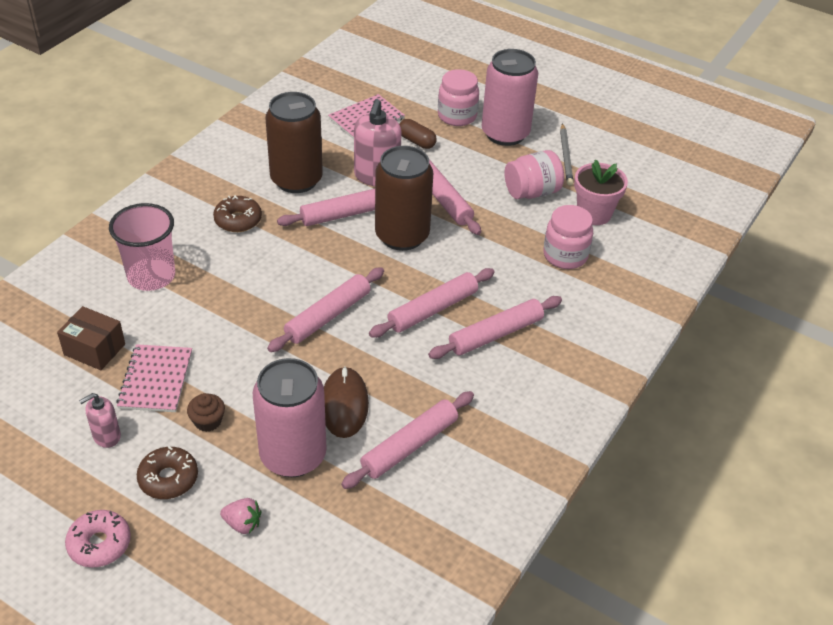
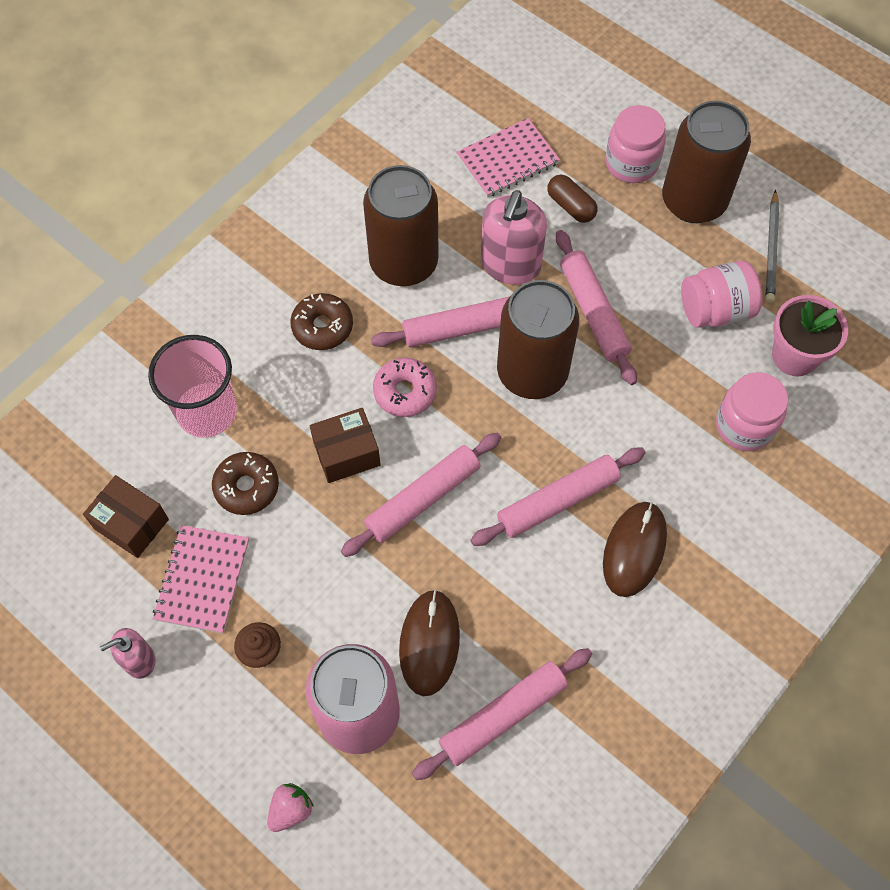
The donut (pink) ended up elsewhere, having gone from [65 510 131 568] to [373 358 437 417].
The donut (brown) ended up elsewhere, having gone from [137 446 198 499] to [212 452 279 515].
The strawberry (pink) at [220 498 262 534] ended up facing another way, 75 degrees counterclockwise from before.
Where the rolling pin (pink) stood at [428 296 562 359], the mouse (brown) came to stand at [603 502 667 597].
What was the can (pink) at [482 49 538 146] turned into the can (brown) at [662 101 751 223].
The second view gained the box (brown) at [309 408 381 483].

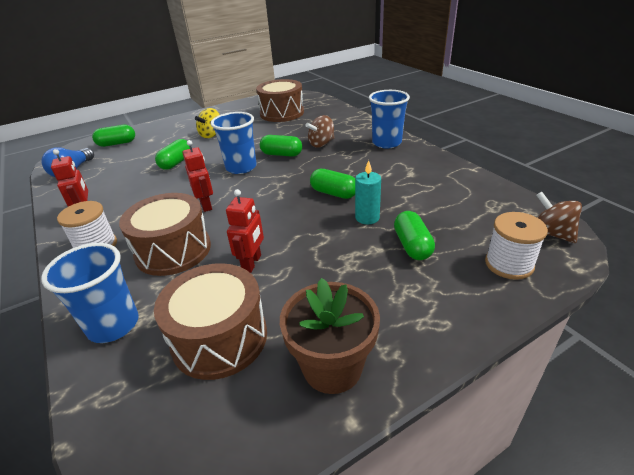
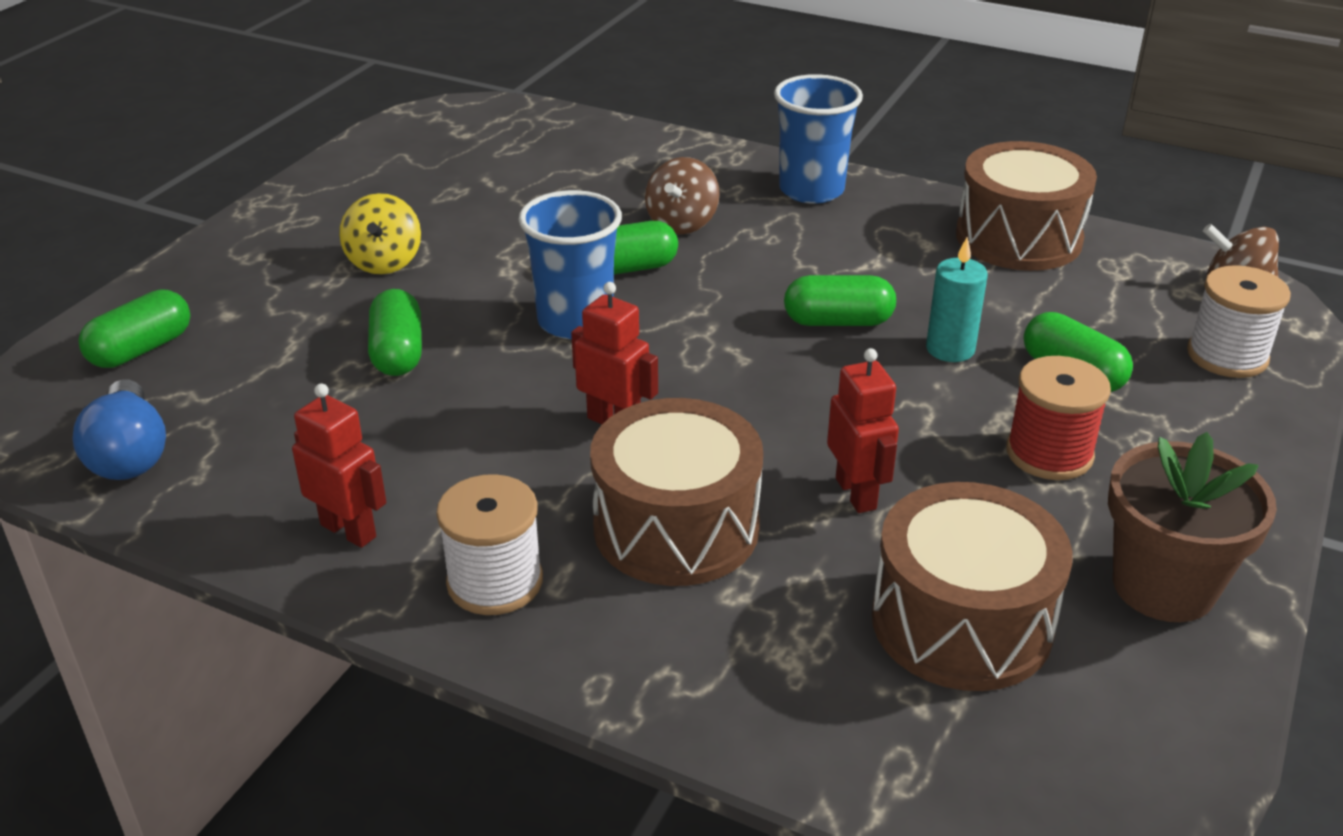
The second view lost the cup (blue) at [41 243 138 343].
The drum (brown) ended up elsewhere, having gone from [256 79 304 122] to [956 141 1097 271].
The second view gained the spool (red) at [1006 356 1111 480].

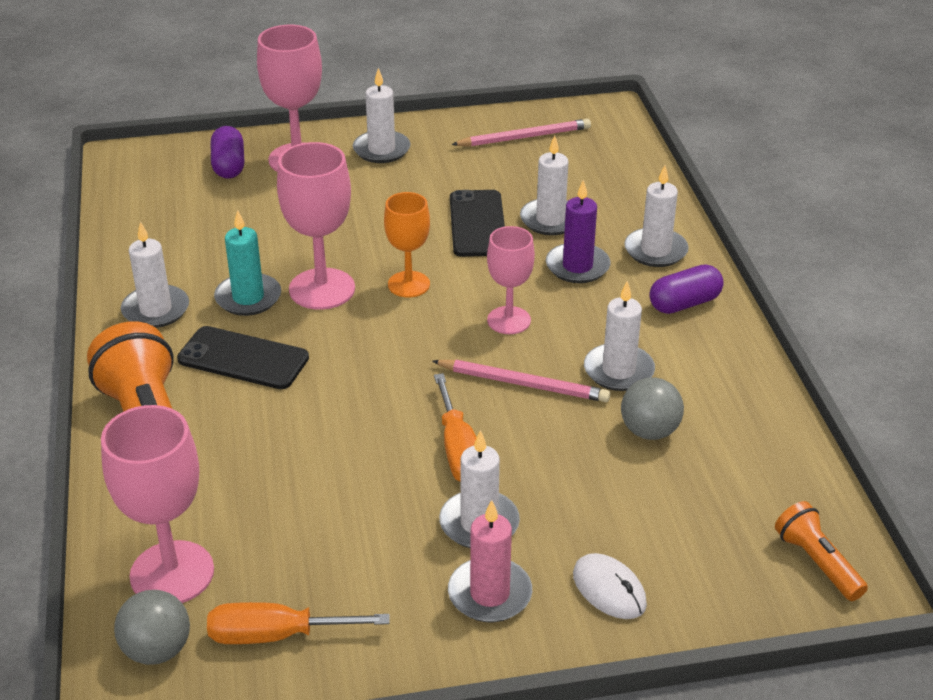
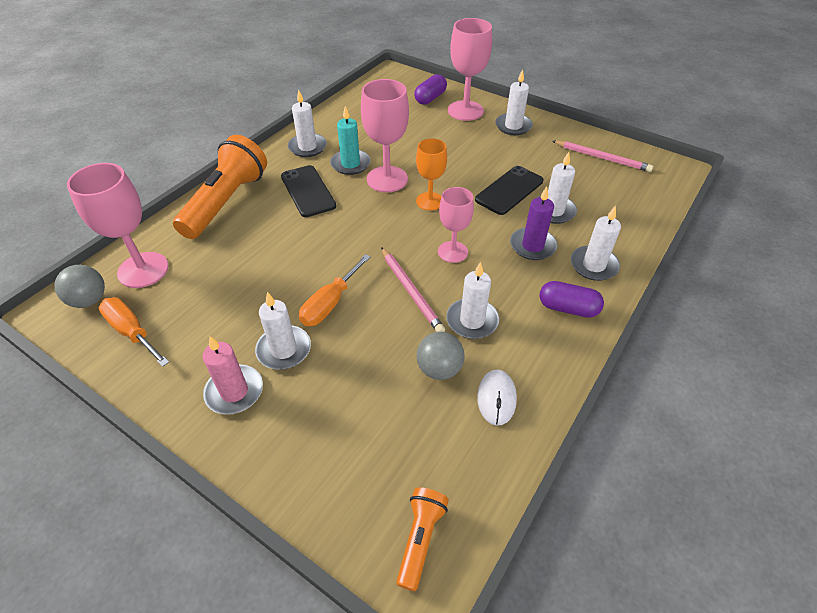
The mouse (white) ended up elsewhere, having gone from [573 553 647 619] to [477 370 517 426].

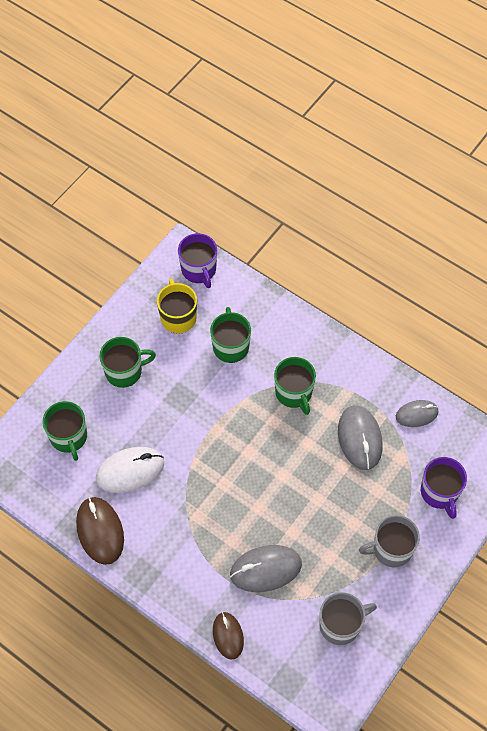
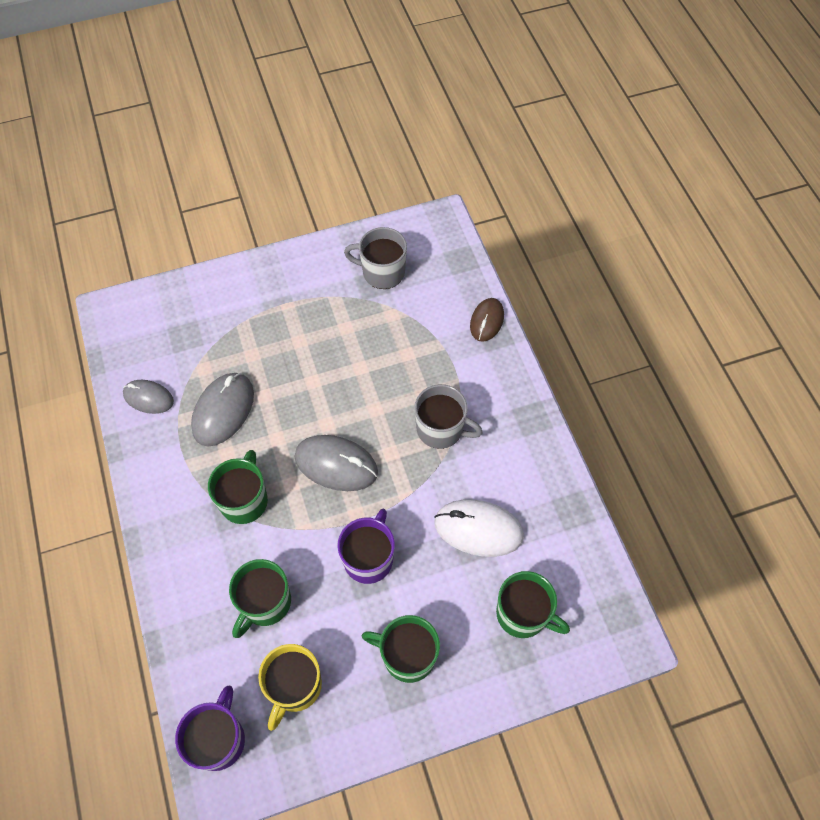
The mug (green) at [42 401 87 461] ended up facing another way, 105 degrees clockwise from before.
The second view lost the mouse (brown) at [76 497 124 565].
The mouse (grey) ended up elsewhere, having gone from [230 545 302 592] to [294 435 378 491].
The mug (grey) ended up elsewhere, having gone from [359 515 420 568] to [414 384 483 449].
The mug (purple) ended up elsewhere, having gone from [421 457 467 519] to [337 509 395 584].

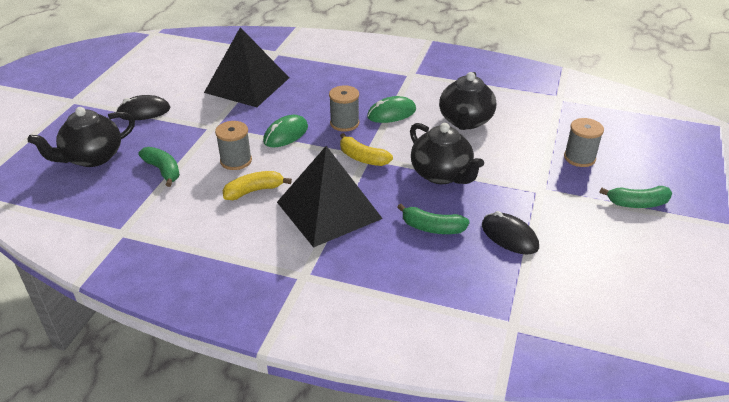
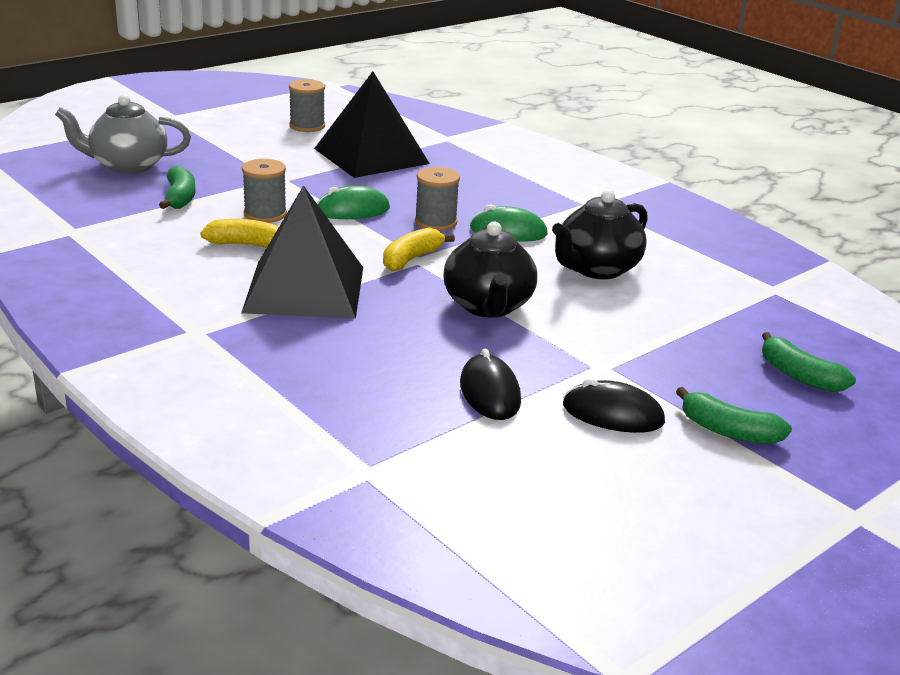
What was the teapot (black) at [28 107 135 167] turned into the teapot (grey) at [55 94 191 174].
The mouse (black) ended up elsewhere, having gone from [116 95 170 120] to [563 378 665 433].
The banana (yellow) at [340 133 393 166] ended up facing another way, 60 degrees clockwise from before.
The banana (green) ended up elsewhere, having gone from [397 204 469 234] to [762 332 856 392].
The spool (grey) ended up elsewhere, having gone from [564 118 604 167] to [289 79 325 132].

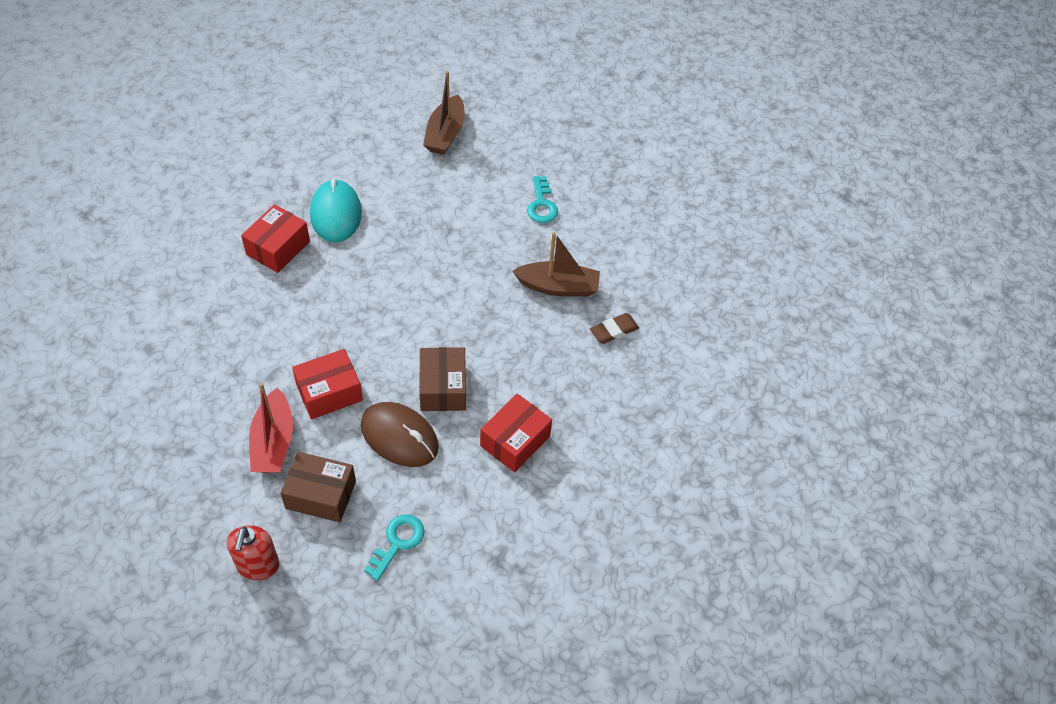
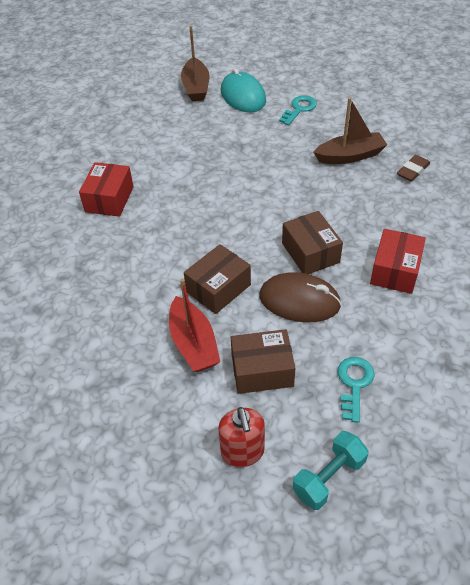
What was the box (red) at [292 349 363 419] turned into the box (brown) at [184 244 251 314].
The mouse (turquoise) ended up elsewhere, having gone from [310 178 362 243] to [221 68 266 112].
The key (turquoise) at [527 176 558 223] ended up facing another way, 120 degrees counterclockwise from before.
The second view gained the dumbbell (turquoise) at [292 431 369 510].

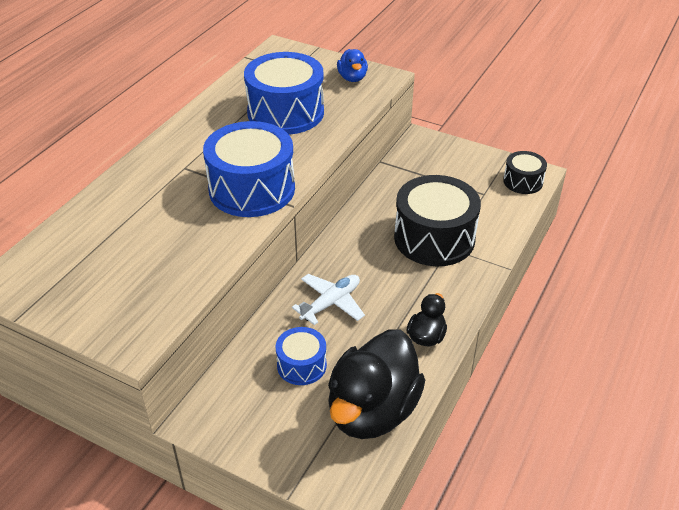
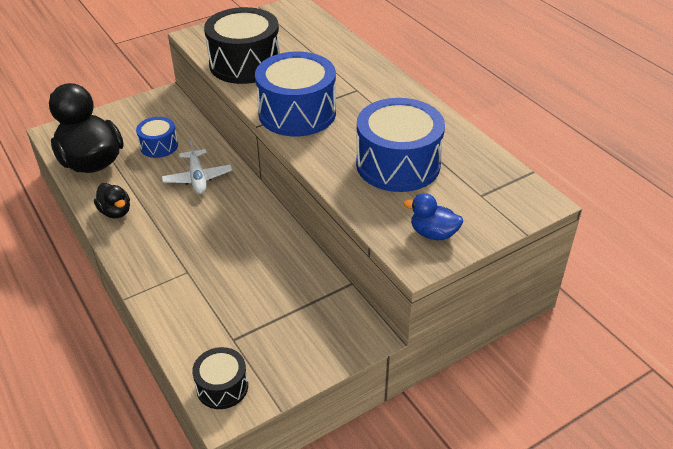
The drum (black) ended up elsewhere, having gone from [394 175 481 266] to [204 7 280 84].

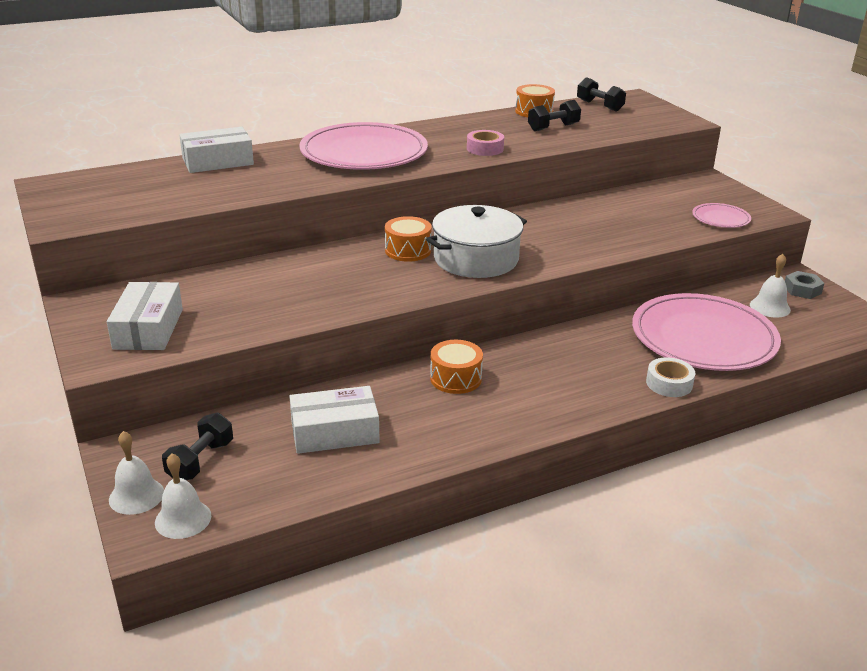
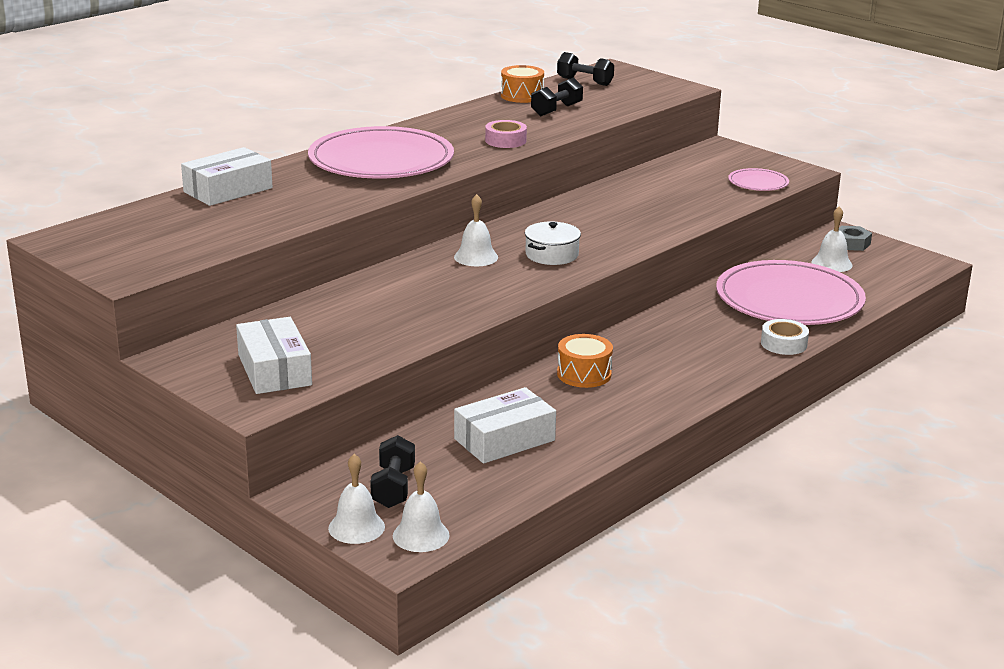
Where the drum (orange) stood at [385 216 432 262], the bell (white) came to stand at [454 194 498 266].
The size of the pot (white) at [426 205 527 278] changed by a factor of 0.58.

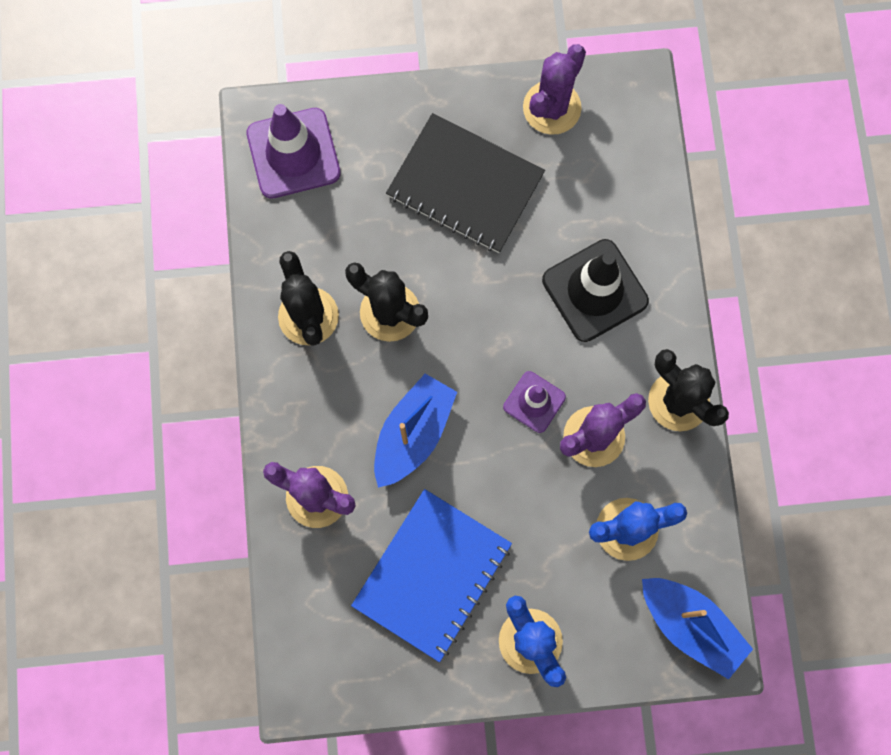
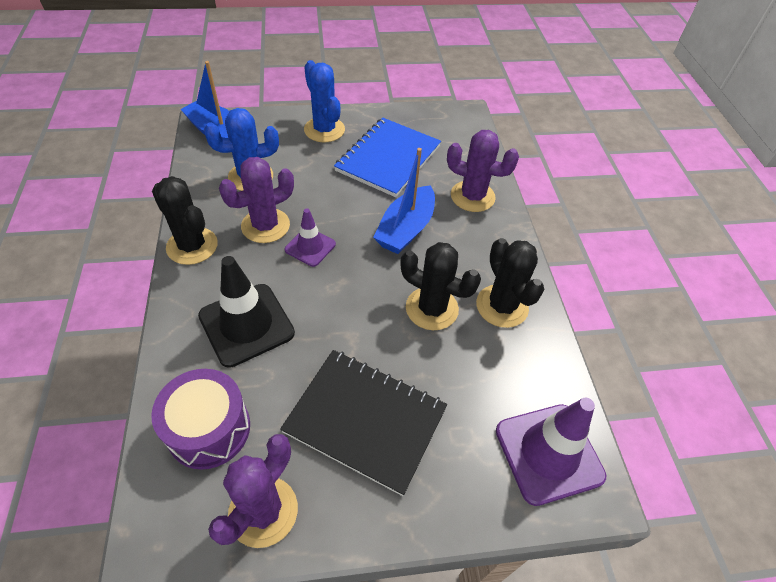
The second view gained the drum (purple) at [151 369 250 470].

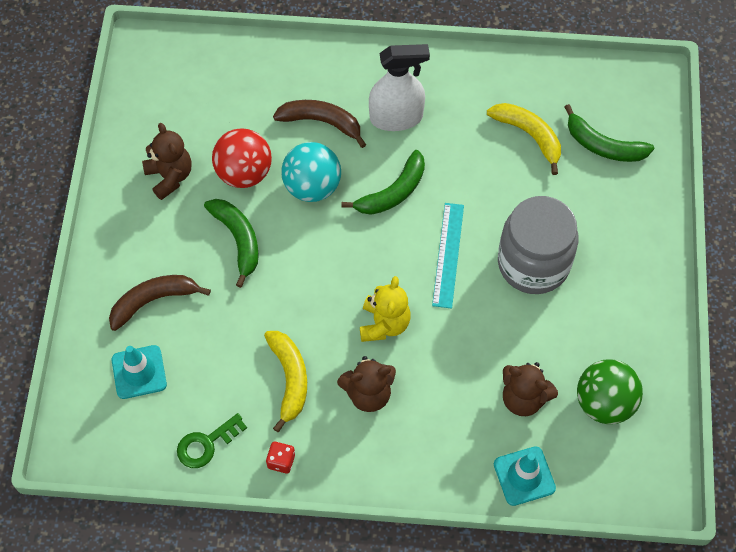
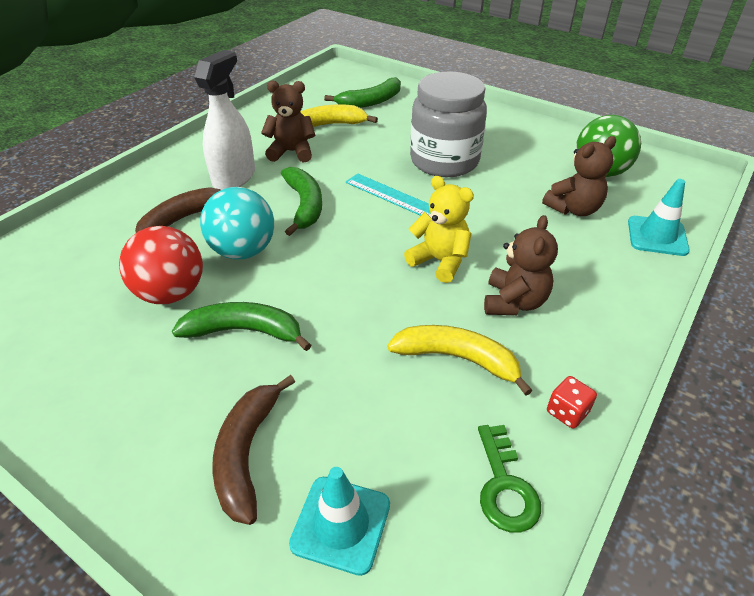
The teddy bear (brown) ended up elsewhere, having gone from [142 123 191 200] to [261 81 315 162].

